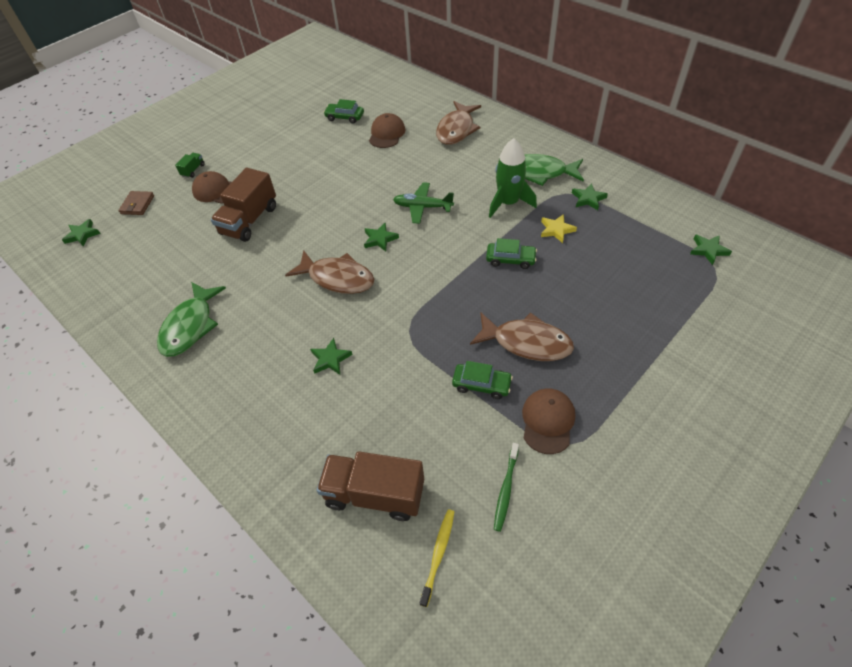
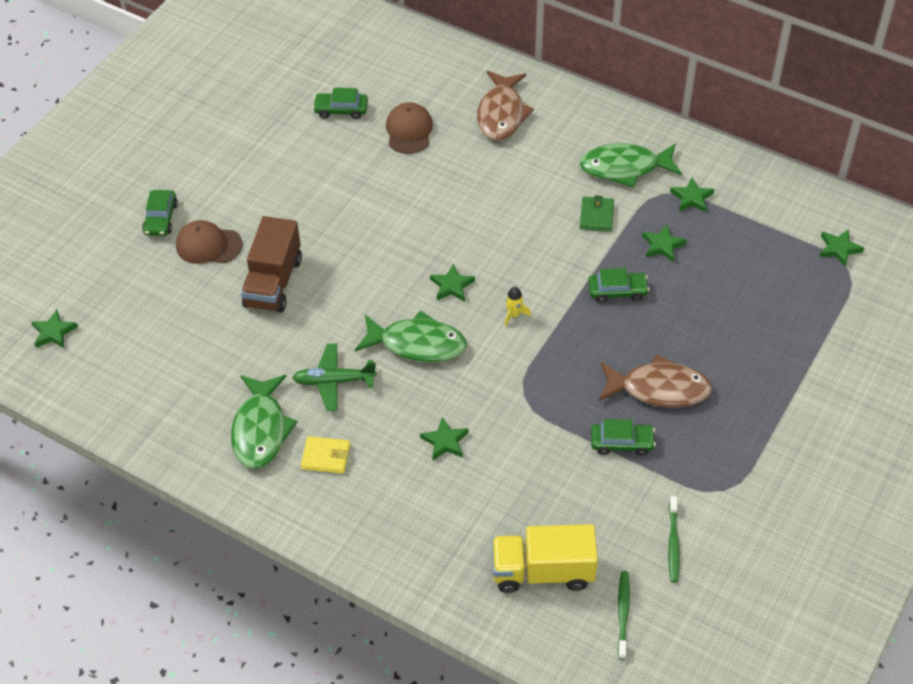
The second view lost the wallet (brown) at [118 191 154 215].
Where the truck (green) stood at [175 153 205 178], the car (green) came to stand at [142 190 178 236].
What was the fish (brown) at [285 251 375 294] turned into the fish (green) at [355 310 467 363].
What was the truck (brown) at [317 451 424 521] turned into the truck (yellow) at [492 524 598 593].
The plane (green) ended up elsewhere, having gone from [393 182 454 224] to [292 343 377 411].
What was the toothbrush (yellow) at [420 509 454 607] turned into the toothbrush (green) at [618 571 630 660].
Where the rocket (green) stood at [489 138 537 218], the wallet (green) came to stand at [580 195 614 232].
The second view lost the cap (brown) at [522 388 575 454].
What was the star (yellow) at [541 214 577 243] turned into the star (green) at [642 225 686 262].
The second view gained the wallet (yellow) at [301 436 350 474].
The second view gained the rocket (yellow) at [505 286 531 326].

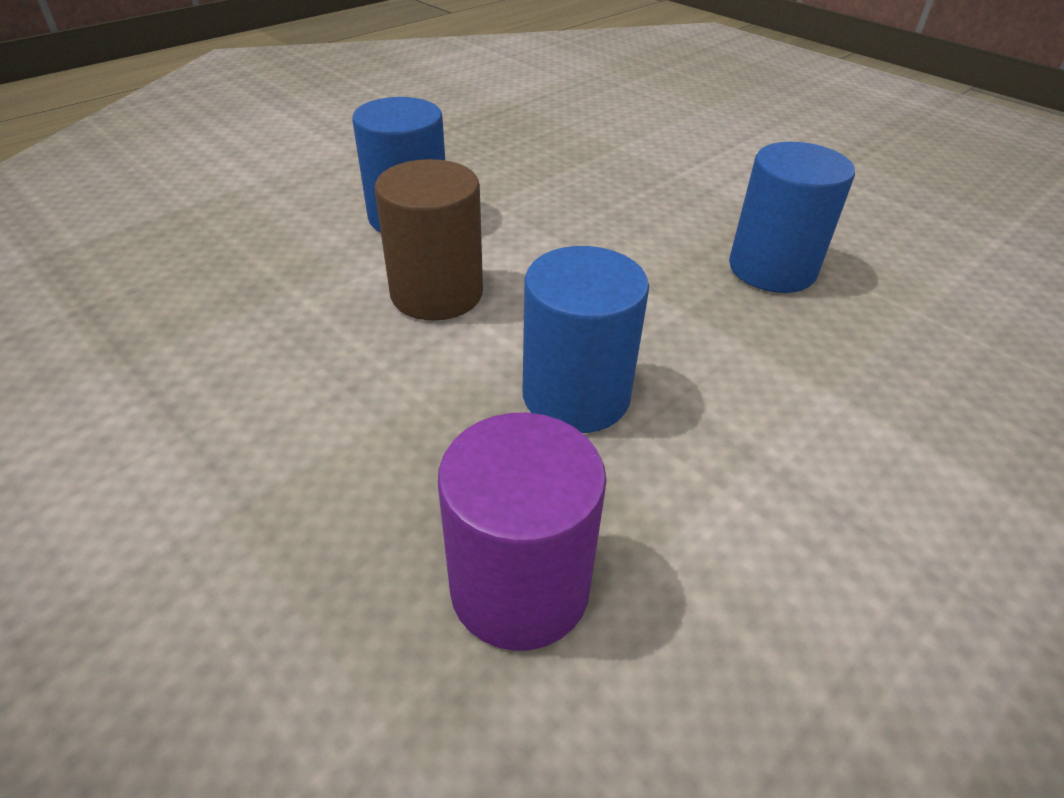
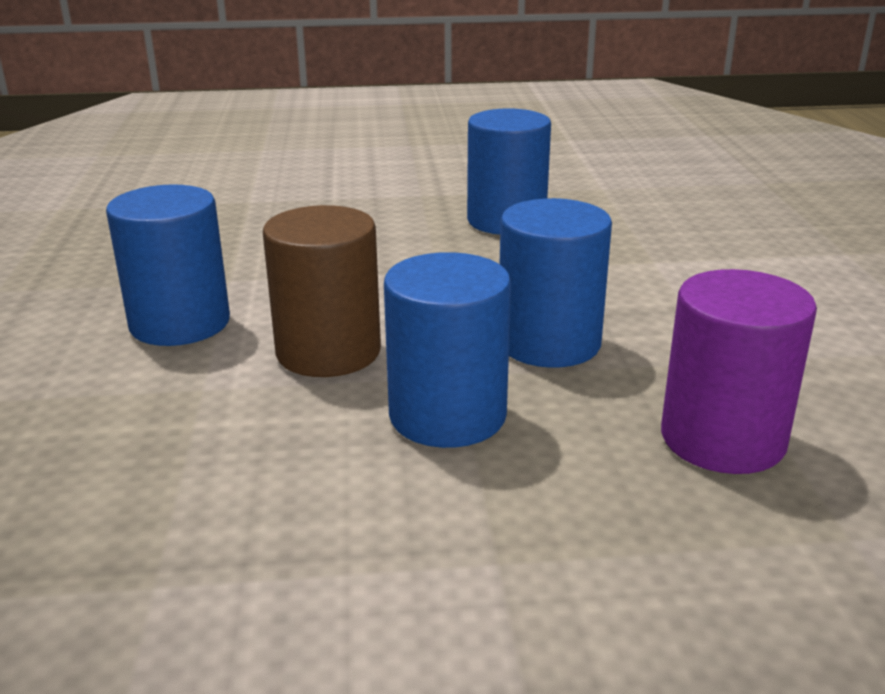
The second view gained the cylinder (blue) at [384 252 511 448].

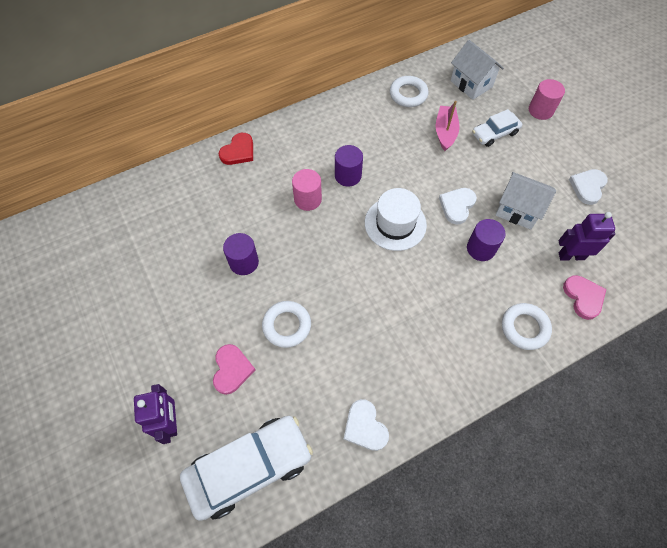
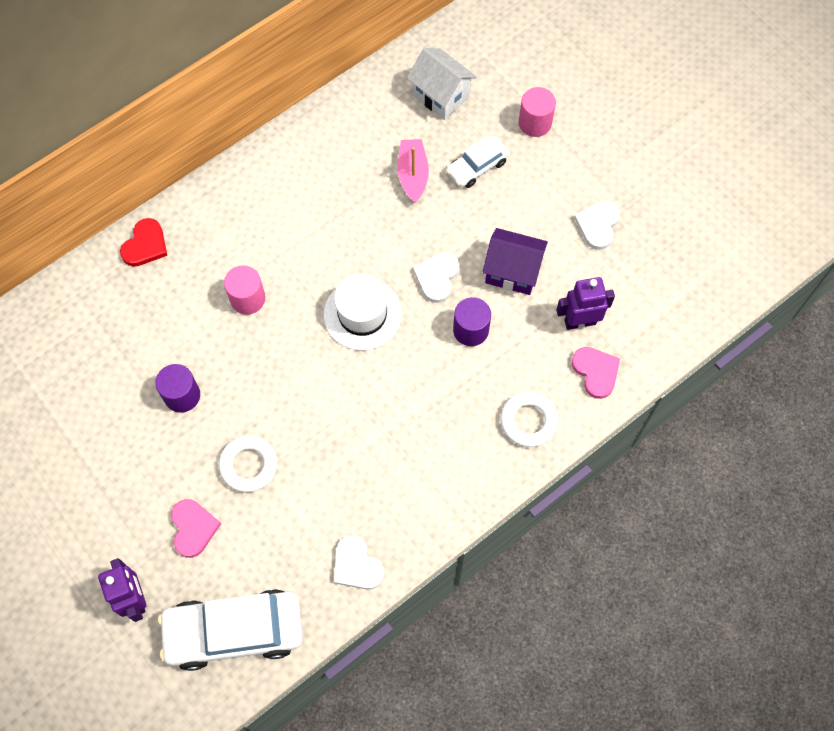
The car (white) at [180 416 313 521] ended up facing another way, 150 degrees counterclockwise from before.
The second view lost the cylinder (purple) at [335 145 363 187].
The second view lost the ring (white) at [390 76 429 107].
What was the house (white) at [495 172 556 230] turned into the house (purple) at [482 228 548 295].

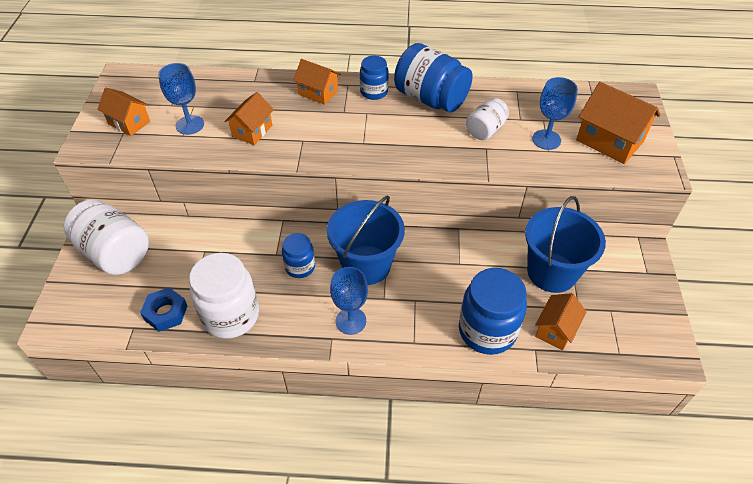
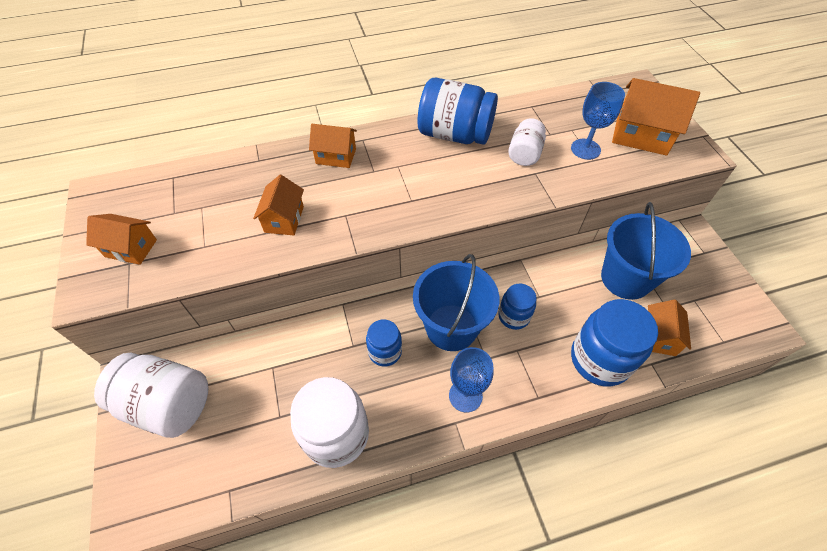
The second view lost the nut (blue) at [140 288 187 332].
The second view lost the goblet (blue) at [158 63 204 135].
The jar (blue) ended up elsewhere, having gone from [360 56 389 100] to [498 284 537 330].

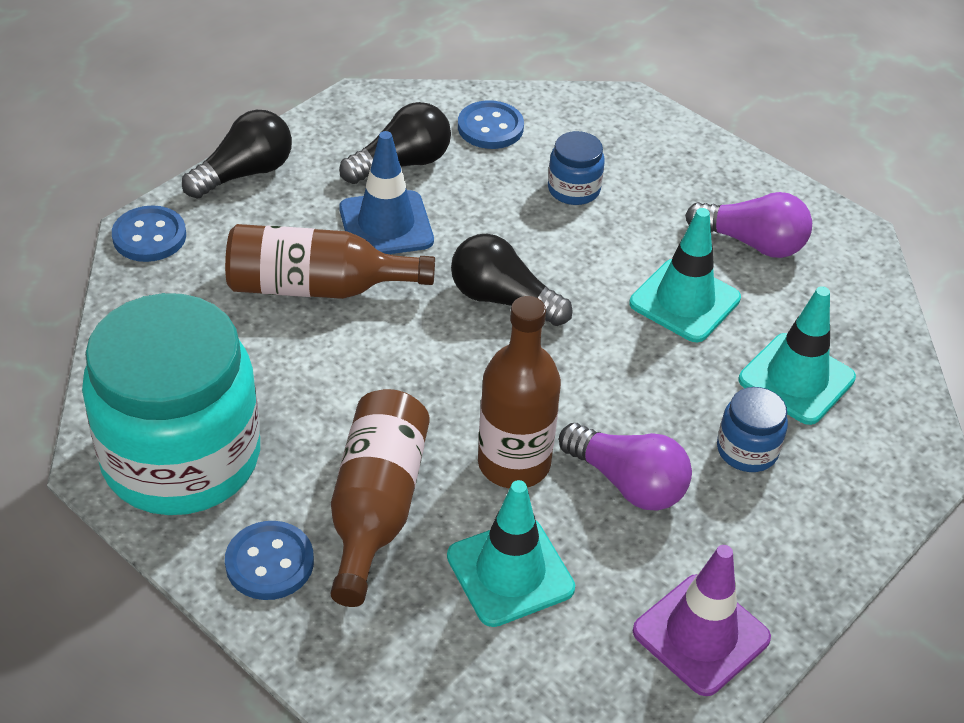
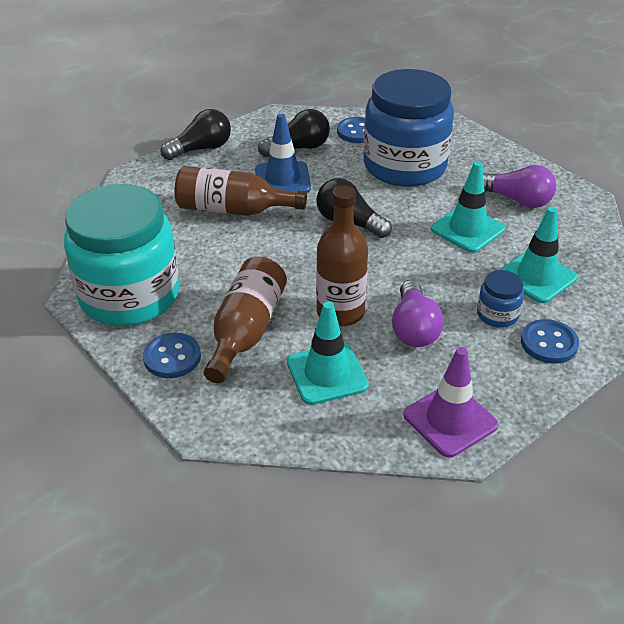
The button (blue) ended up elsewhere, having gone from [112 205 186 262] to [521 319 579 364].
The size of the jar (blue) at [548 131 605 205] changed by a factor of 2.46.
The light bulb (purple) at [559 423 692 511] ended up facing another way, 45 degrees clockwise from before.

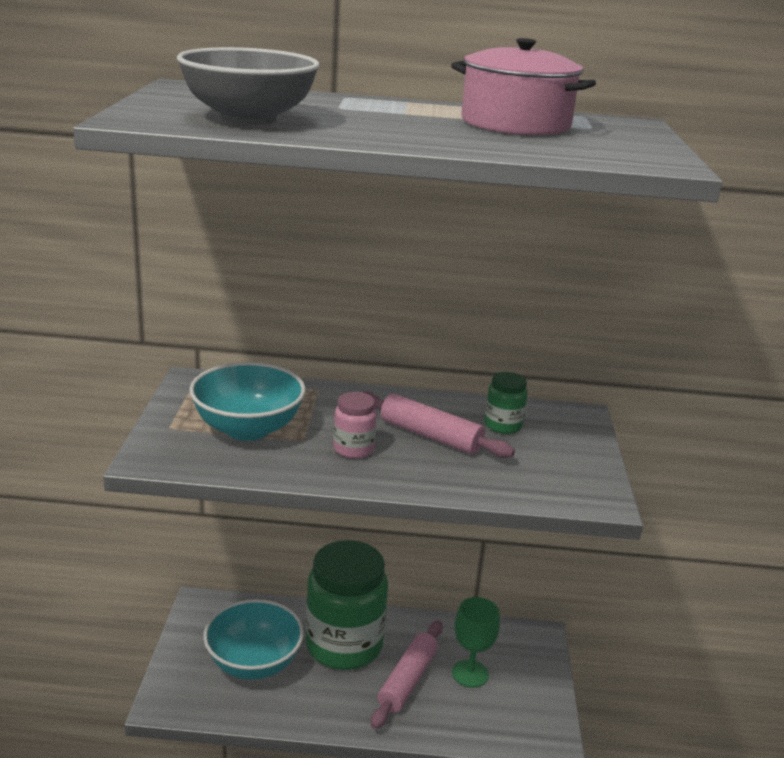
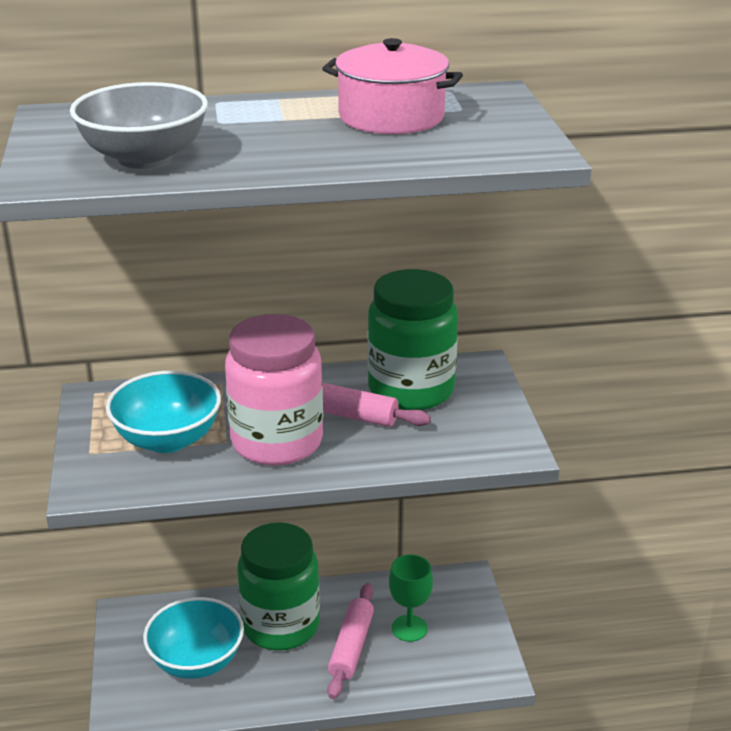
The size of the jar (pink) at [333 392 377 459] changed by a factor of 2.30.
The size of the jar (green) at [485 372 528 434] changed by a factor of 2.30.

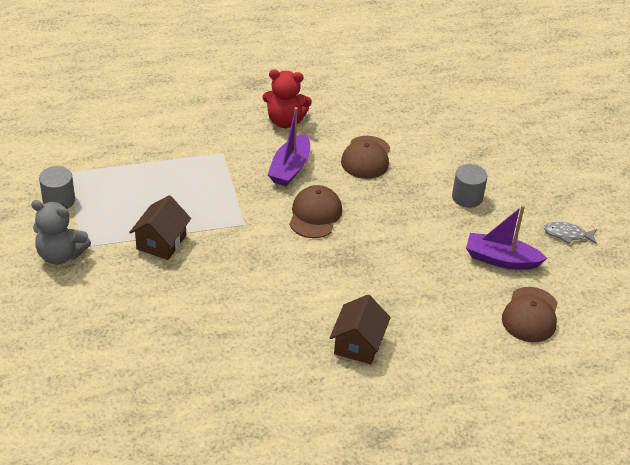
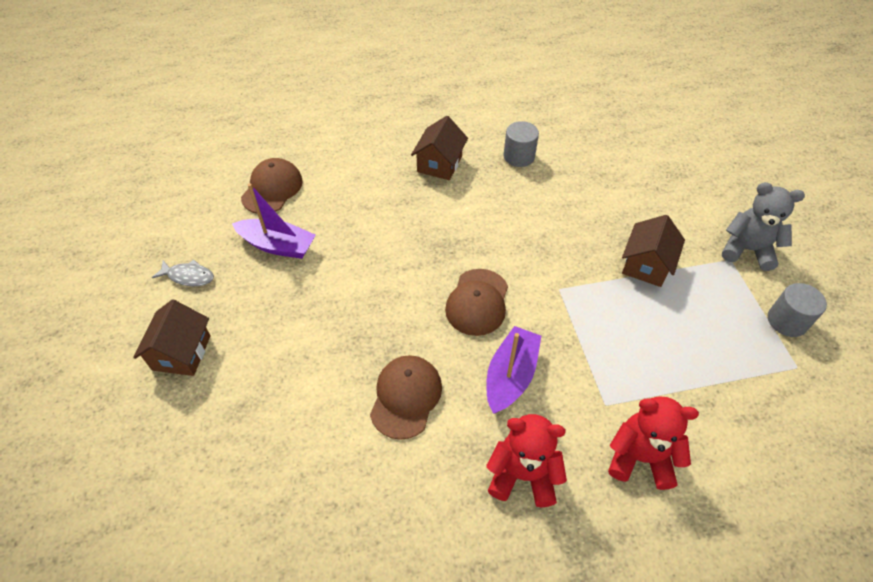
The cylinder (grey) ended up elsewhere, having gone from [452 164 487 208] to [504 121 539 167].
The second view gained the house (brown) at [133 299 211 376].
The second view gained the teddy bear (red) at [608 397 699 490].

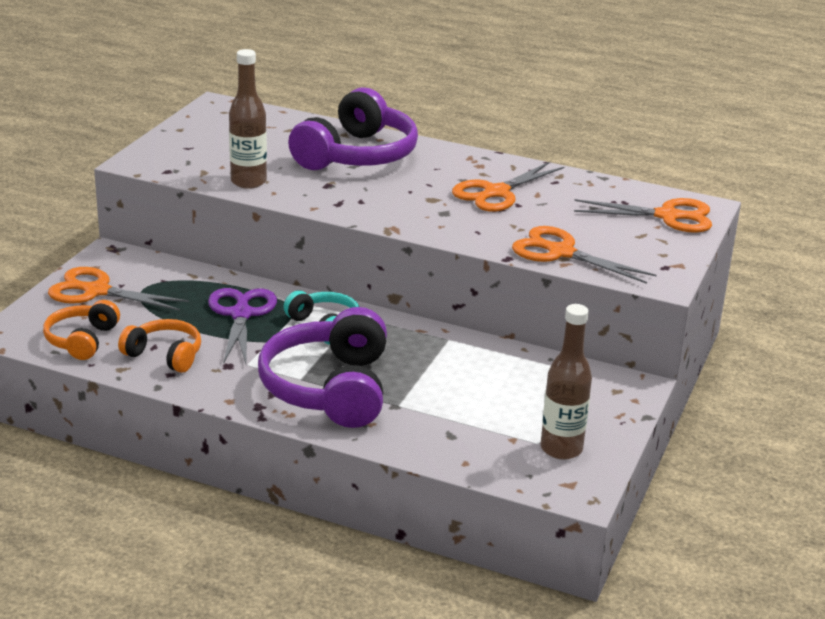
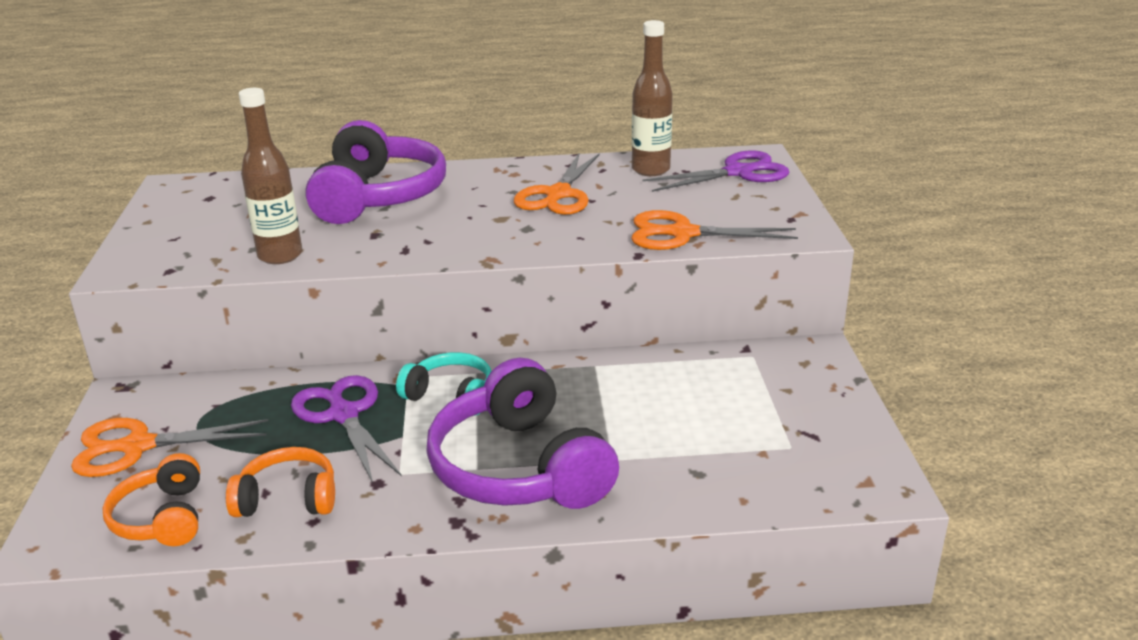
The bottle (brown) ended up elsewhere, having gone from [541 304 592 460] to [632 20 673 176].
What was the scissors (orange) at [574 198 712 233] turned into the scissors (purple) at [643 151 790 192].

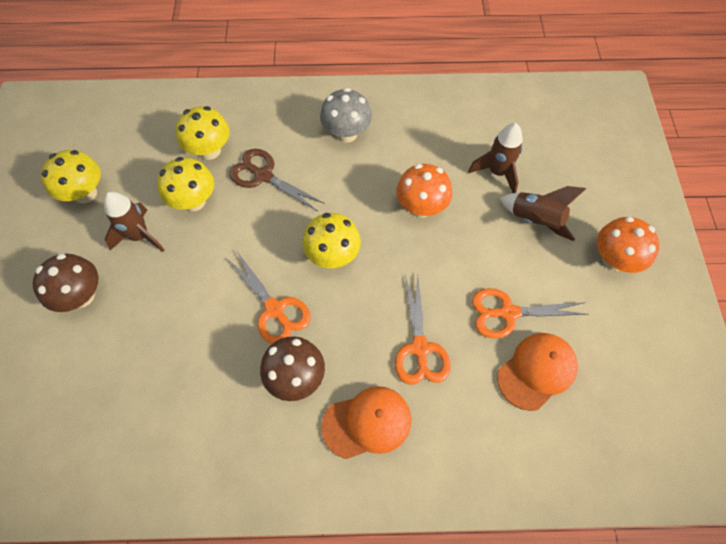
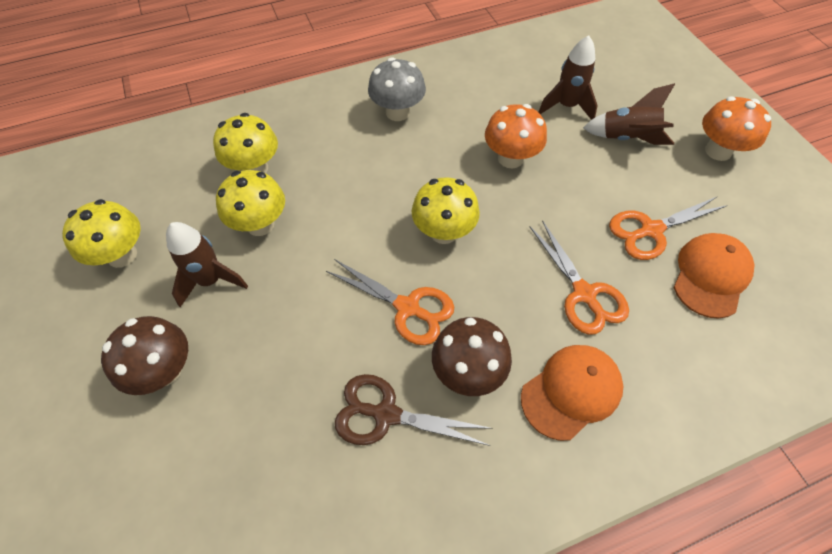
The scissors (brown) ended up elsewhere, having gone from [229 149 325 211] to [335 374 493 446].

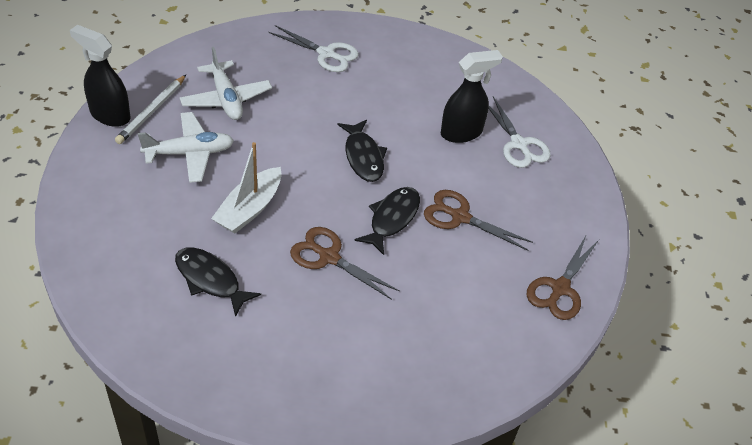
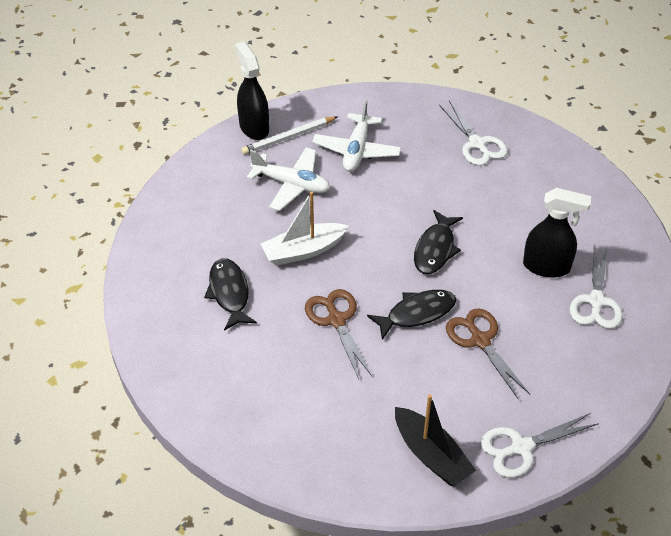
What was the scissors (brown) at [527 236 599 320] turned into the scissors (white) at [480 413 599 478].
The second view gained the boat (black) at [395 394 476 487].

